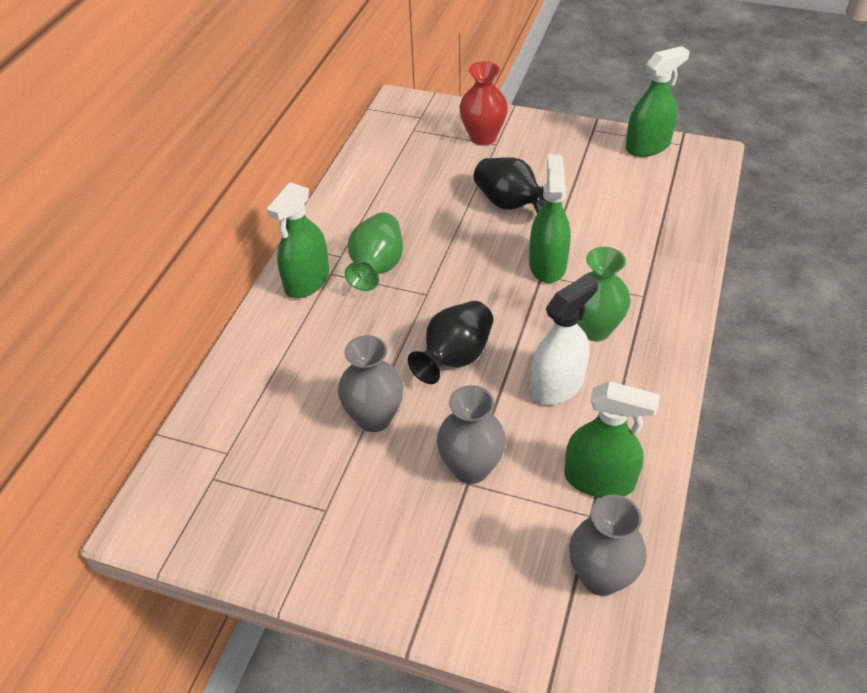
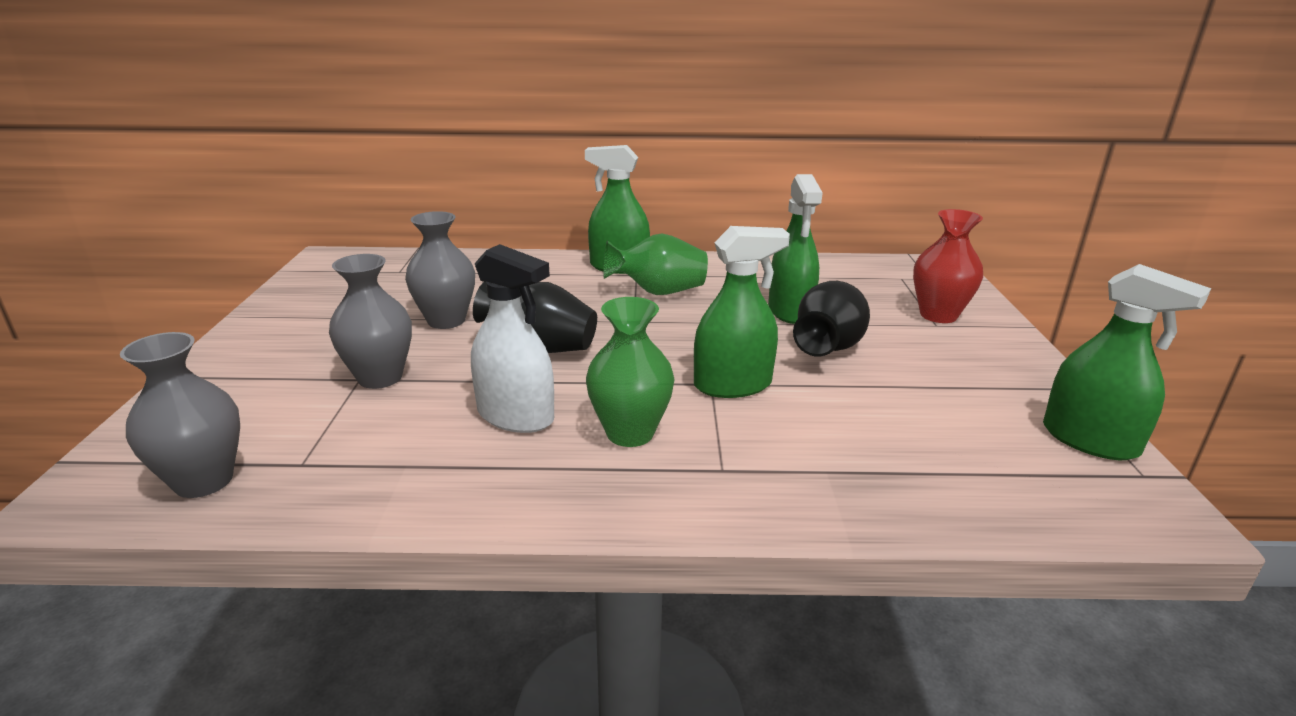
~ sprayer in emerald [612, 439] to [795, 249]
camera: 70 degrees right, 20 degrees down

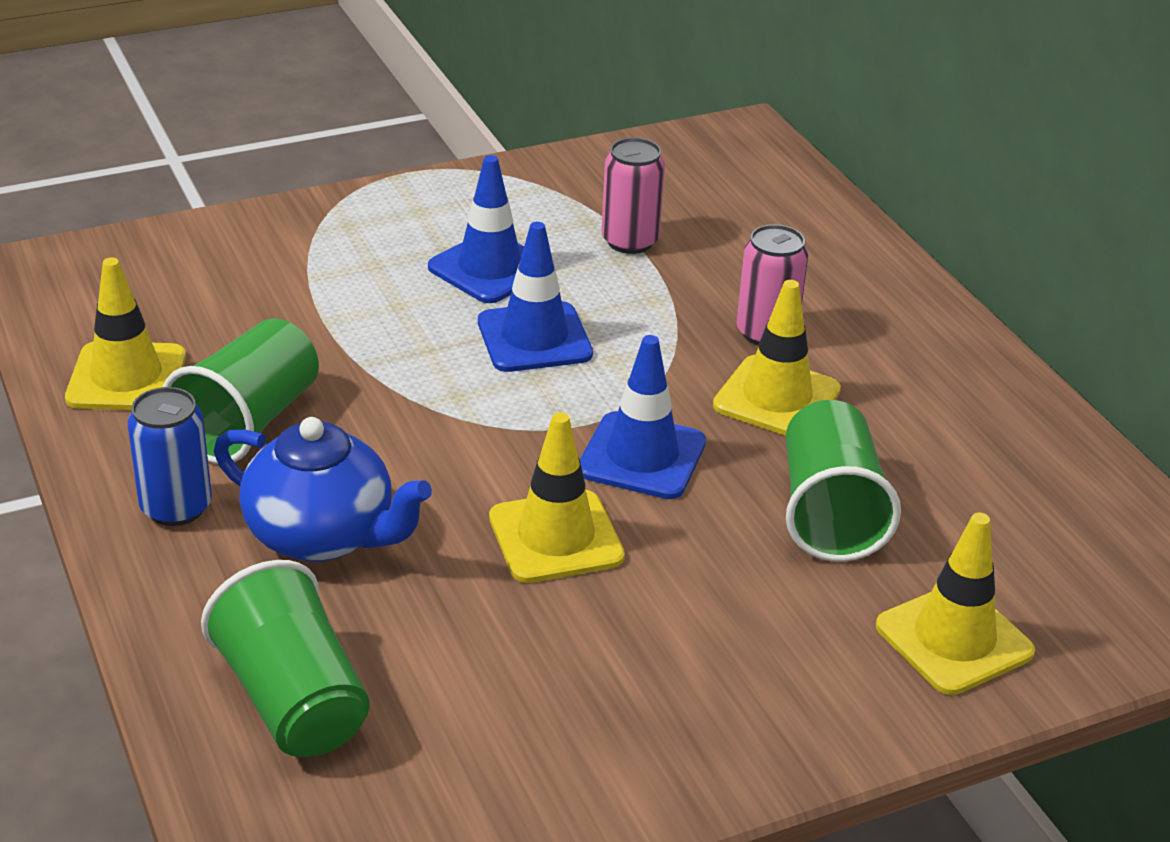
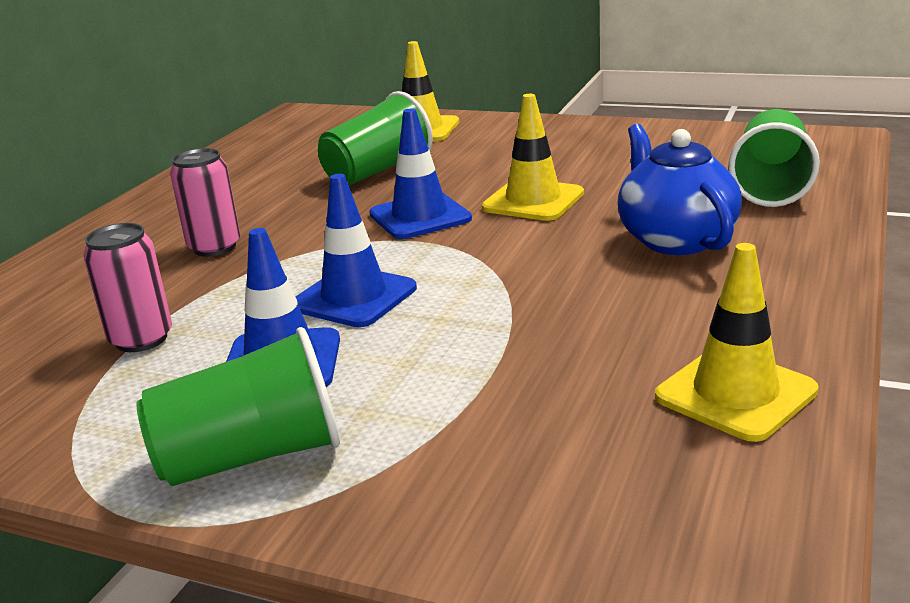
- tin in cobalt [169, 456]
- safety cone in yellow [777, 358]
~ cup in emerald [241, 391] to [238, 406]
camera: 130 degrees left, 10 degrees down

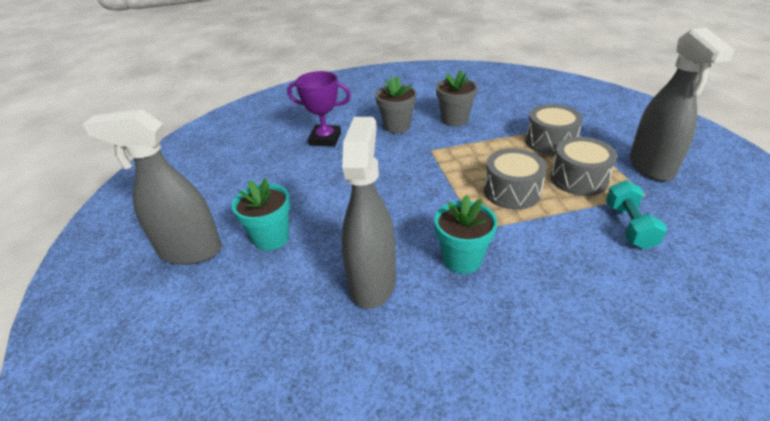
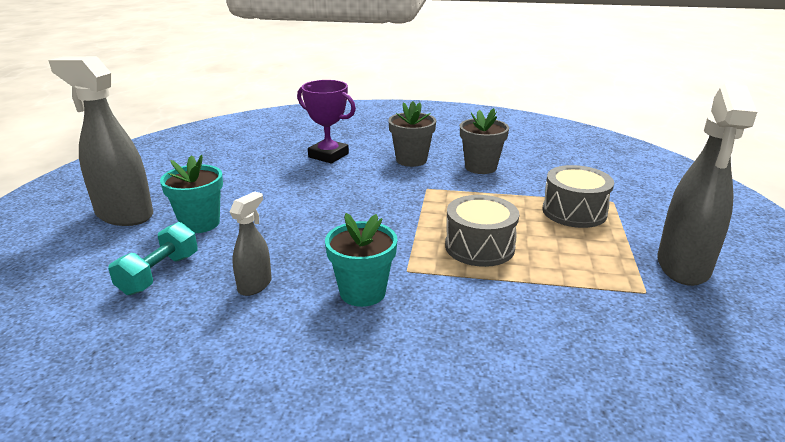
- drum in ash-grey [583, 166]
~ free weight in turquoise [636, 214] to [153, 258]
~ sprayer in ash-grey [368, 213] = [251, 244] x0.51
camera: 20 degrees right, 10 degrees down

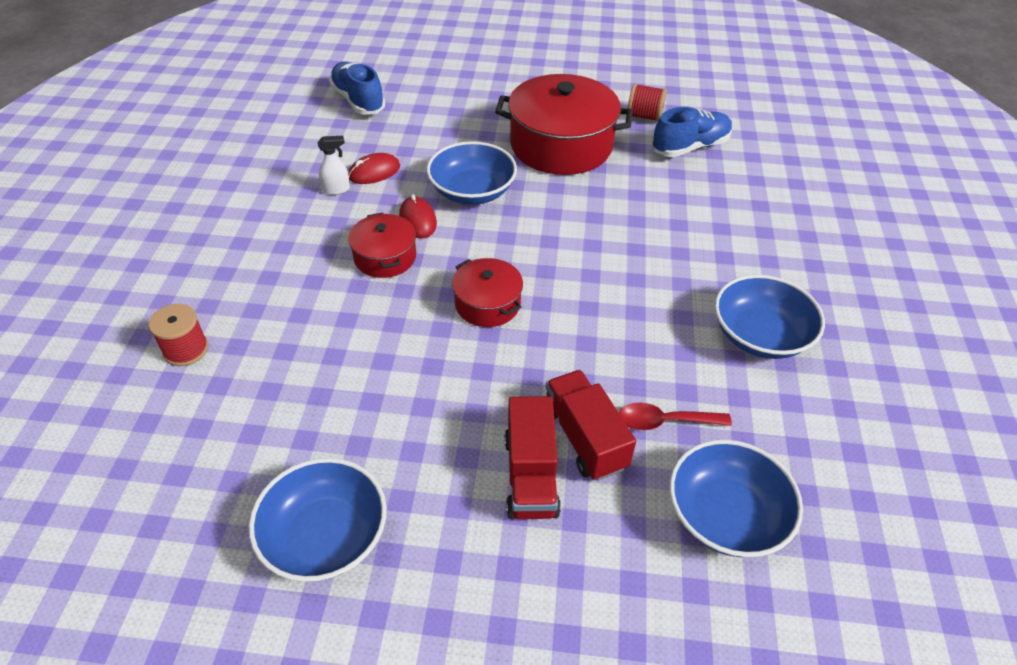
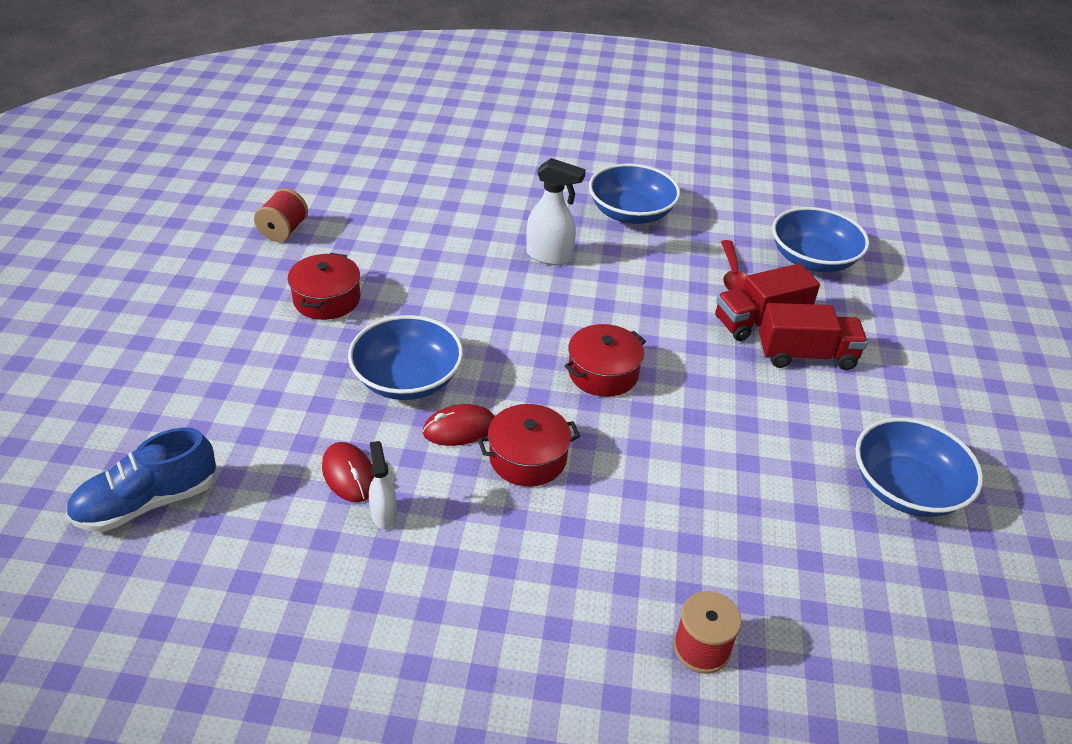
- lace-up shoe in cobalt [692, 132]
+ sprayer in white [556, 211]
~ stockpot in red [564, 124] = [324, 286] x0.52
camera: 90 degrees left, 5 degrees down

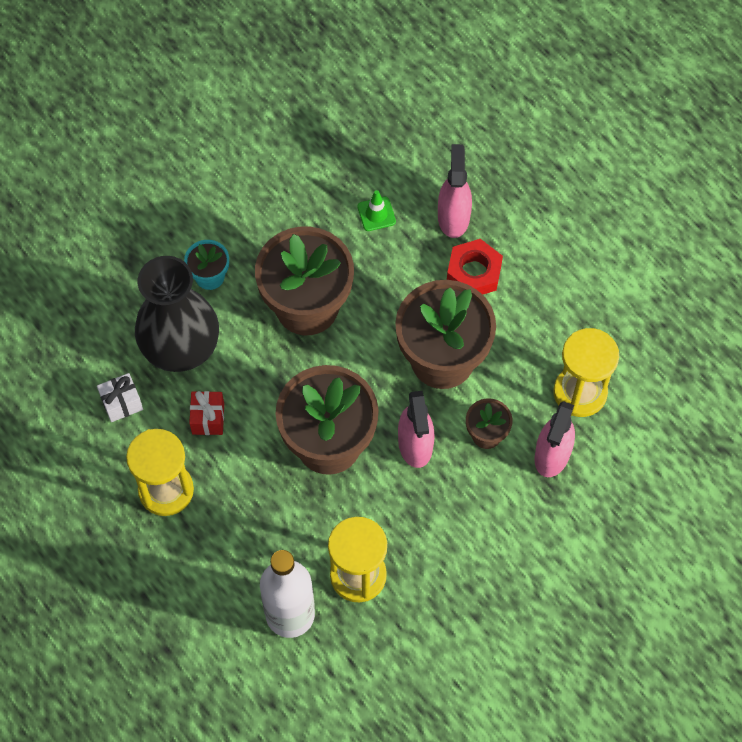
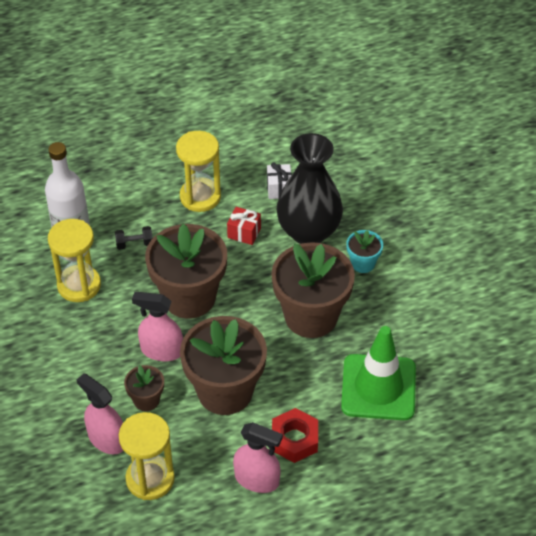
+ free weight in ebony [134, 238]
~ sprayer in pink [455, 191] to [258, 457]
~ safety cone in emerald [376, 210] = [378, 373] x2.44
camera: 110 degrees right, 15 degrees down

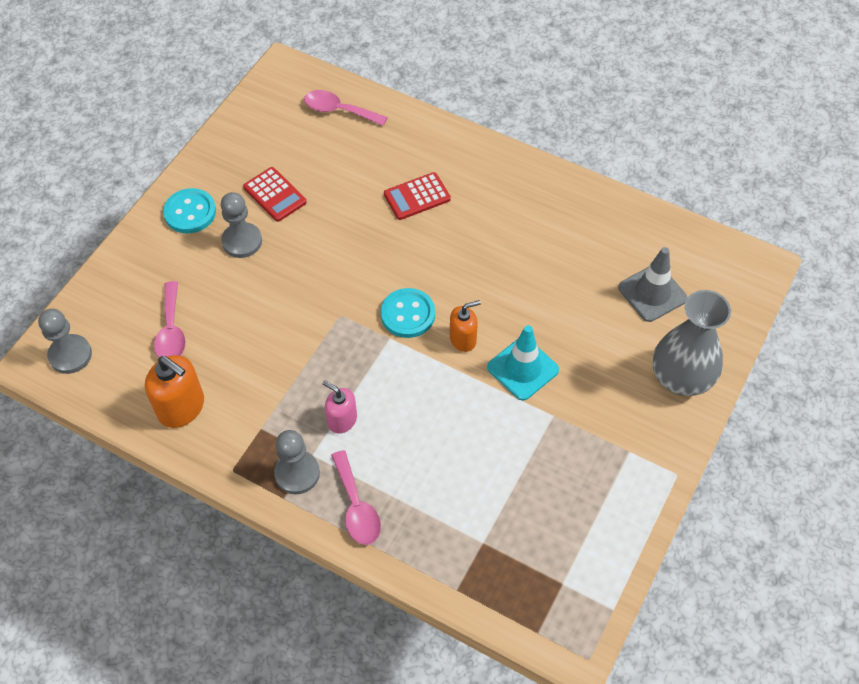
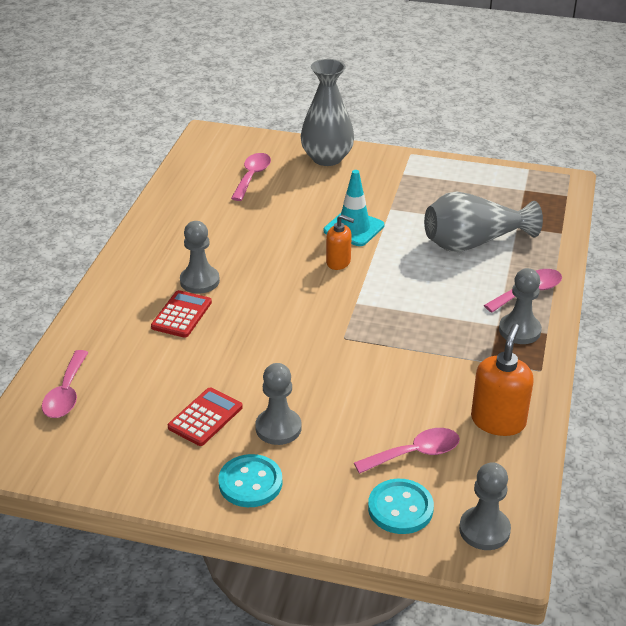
- soap pump in pink [340, 407]
+ chess pawn in ash-grey [200, 257]
+ tall vase in ash-grey [483, 221]
~ button in turquoise [408, 313] to [401, 506]
~ safety cone in ash-grey [652, 284] to tablespoon in pink [251, 177]
~ adding machine in red [417, 196] = [181, 314] 120 degrees counterclockwise
~ soap pump in orange-coloured [465, 326] = [340, 242] 150 degrees clockwise
camera: 105 degrees left, 20 degrees down

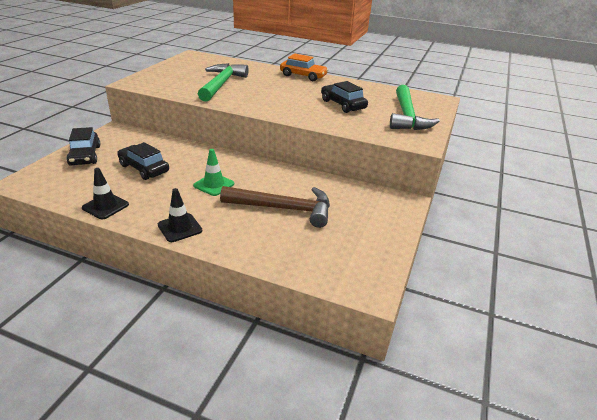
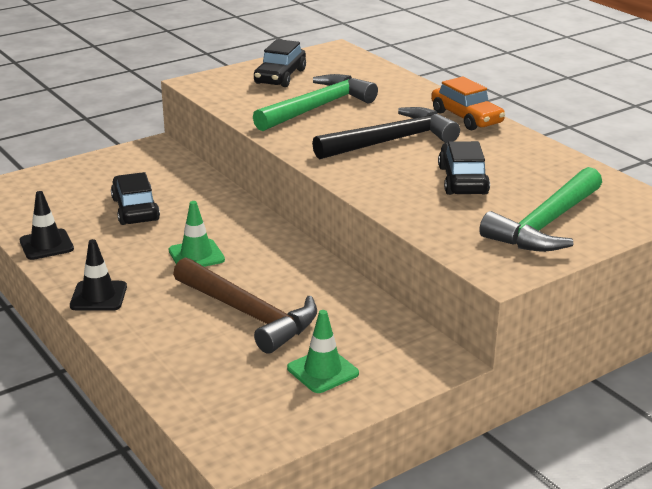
+ safety cone in emerald [323, 351]
+ hammer in ebony [386, 133]
~ toy car in ebony [83, 146] to [280, 63]
camera: 35 degrees right, 5 degrees down

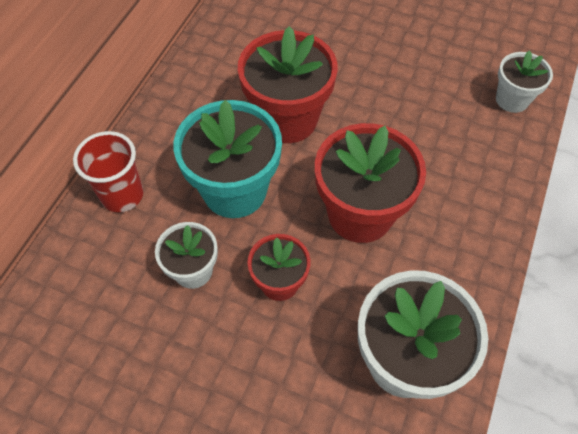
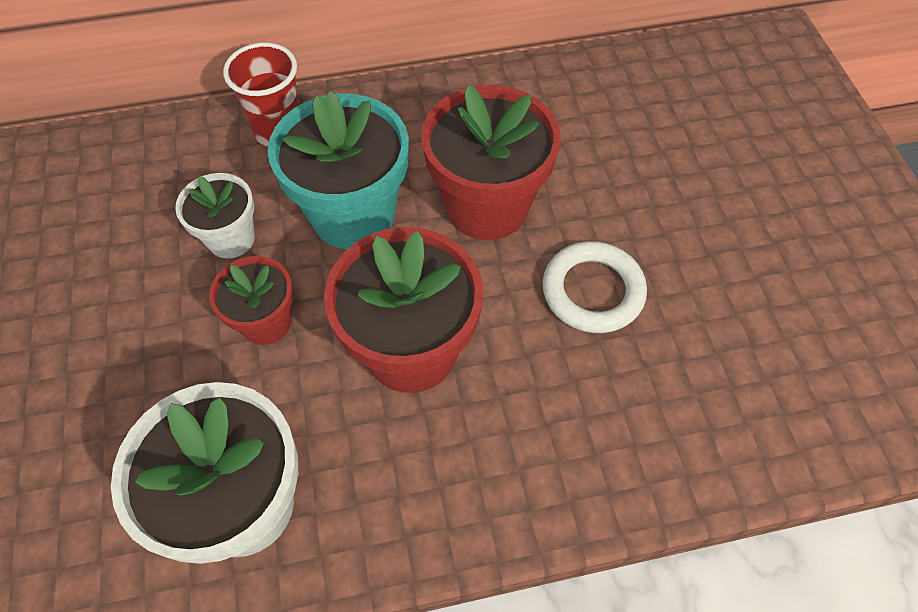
- potted plant in white [524, 81]
+ torus in white [595, 287]
camera: 55 degrees right, 0 degrees up

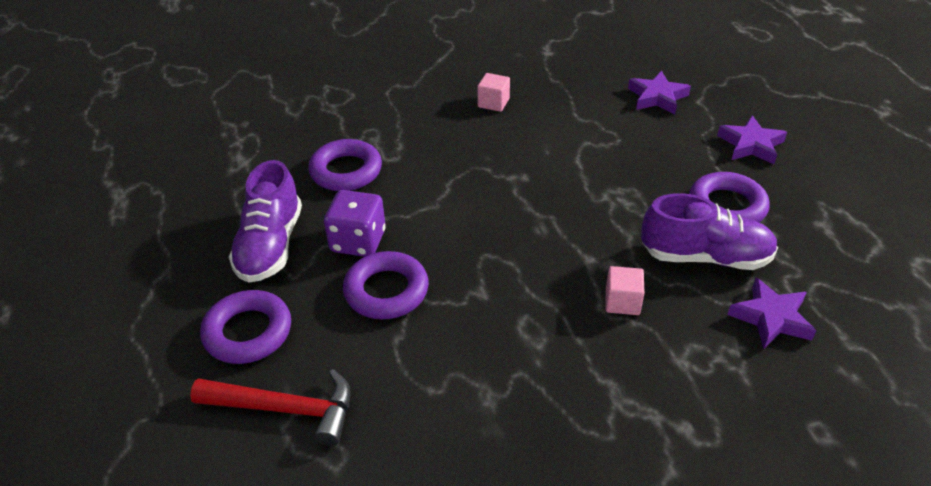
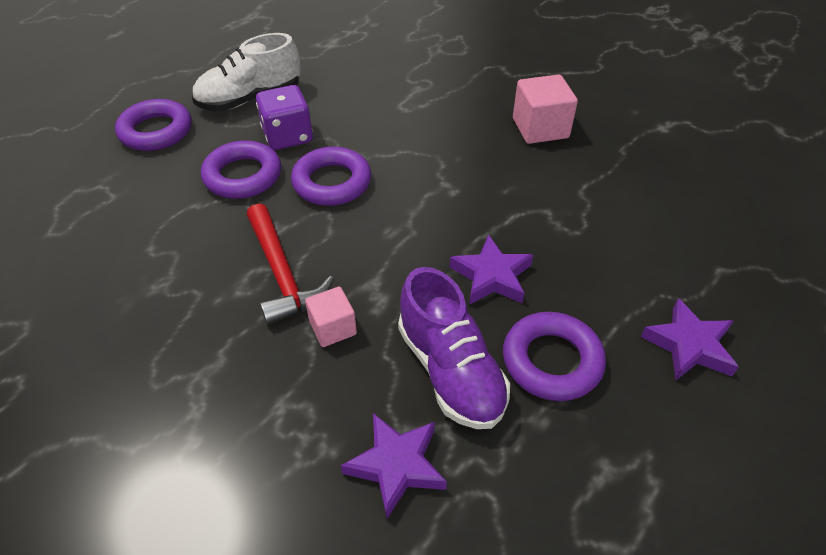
~ hammer in red [270, 407] to [290, 264]
~ torus in royal purple [345, 165] to [331, 176]
~ five-pointed star in royal purple [659, 92] to [491, 269]
~ lace-up shoe in royal purple [265, 221] to lace-up shoe in white [246, 72]
~ solid cube in pink [493, 92] = [545, 109] x1.61
camera: 55 degrees right, 5 degrees up

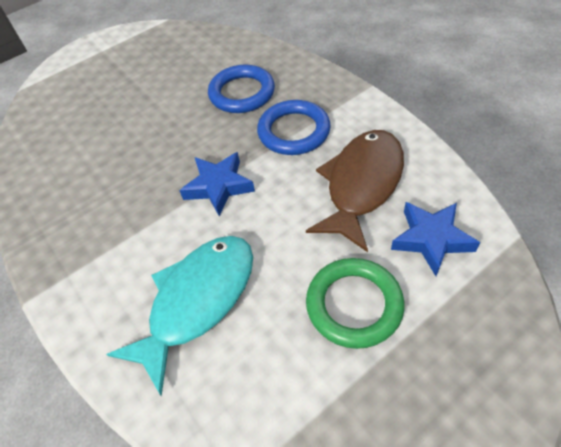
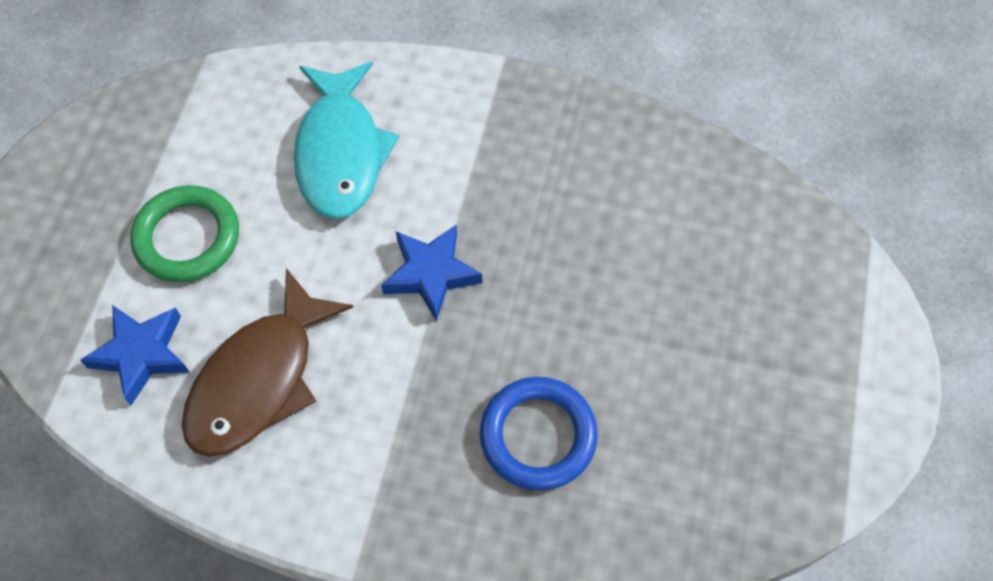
- torus in cobalt [294, 127]
~ fish in dark brown [355, 191] = [267, 362] 45 degrees clockwise
camera: 135 degrees right, 10 degrees up

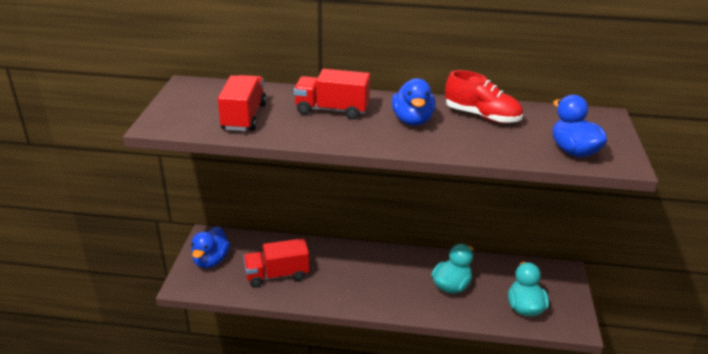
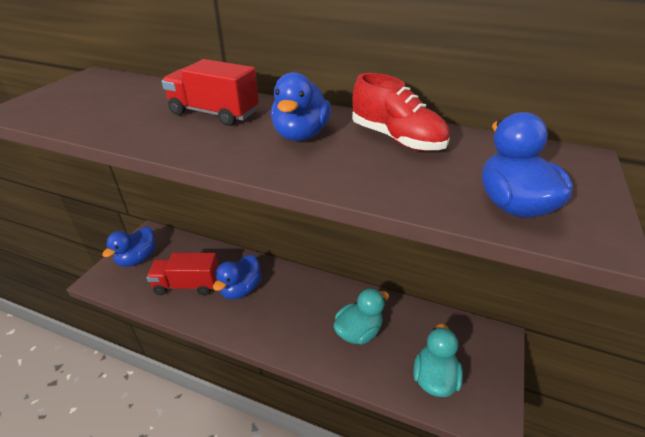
- lorry in red [242, 103]
+ duck in cobalt [237, 277]
camera: 15 degrees right, 5 degrees up

